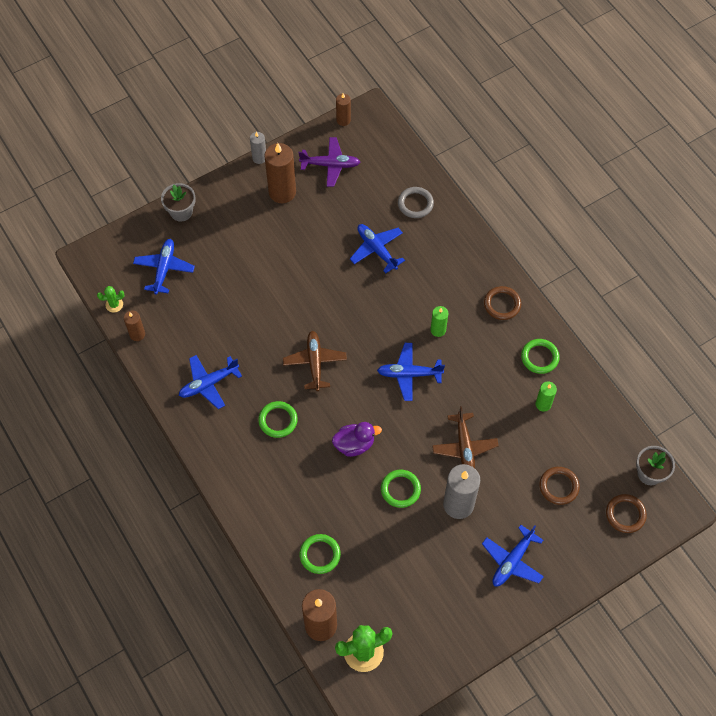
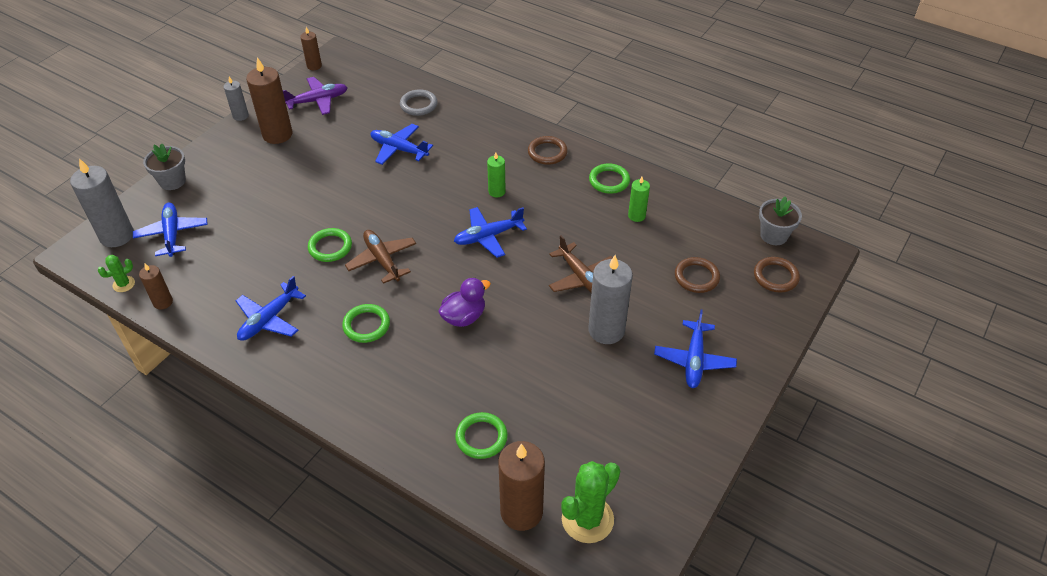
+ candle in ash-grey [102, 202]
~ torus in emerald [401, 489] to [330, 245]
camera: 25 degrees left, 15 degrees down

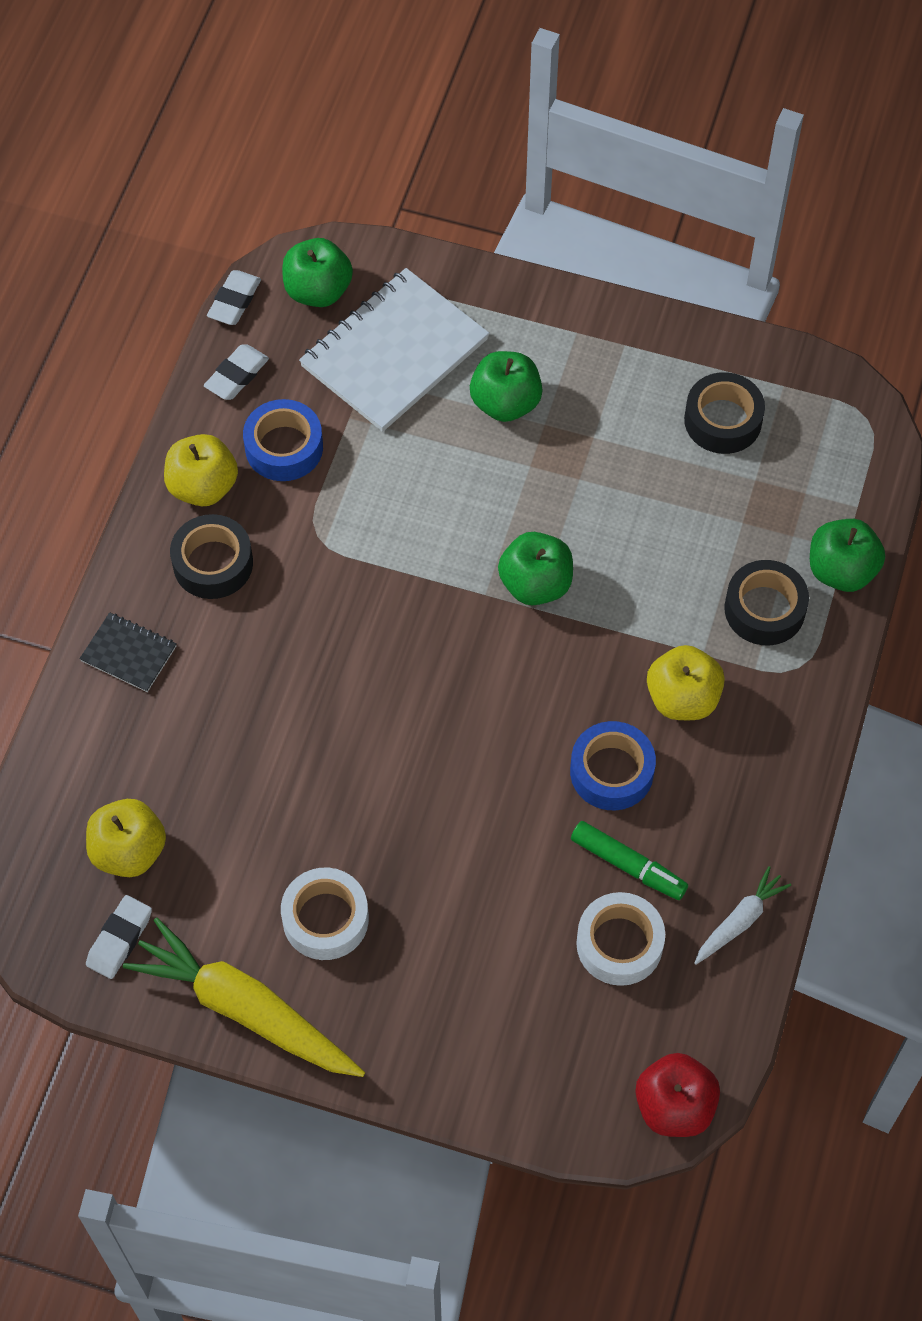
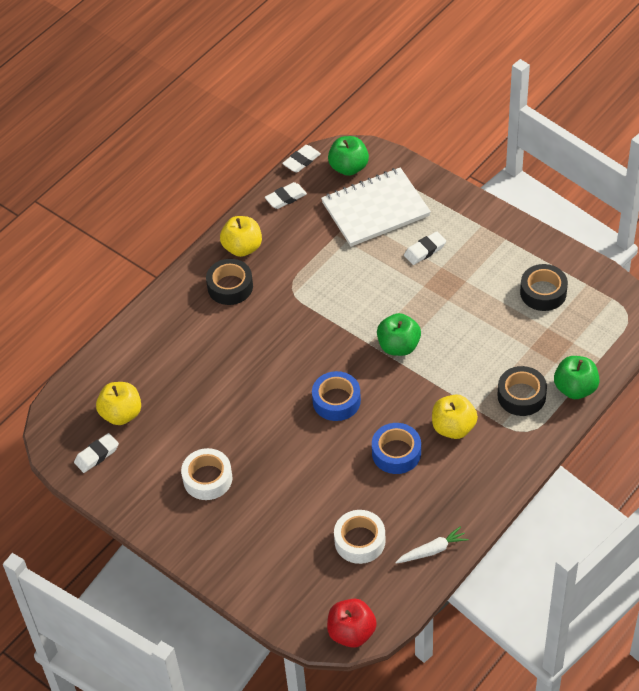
- notebook in ebony [128, 652]
- root vegetable in yellow [244, 997]
- felt pen in emerald [629, 860]
~ sticky tape in cobalt [283, 440] to [336, 396]
~ toy apple in emerald [506, 386] to gum eraser in white [425, 248]
camera: 25 degrees right, 10 degrees down

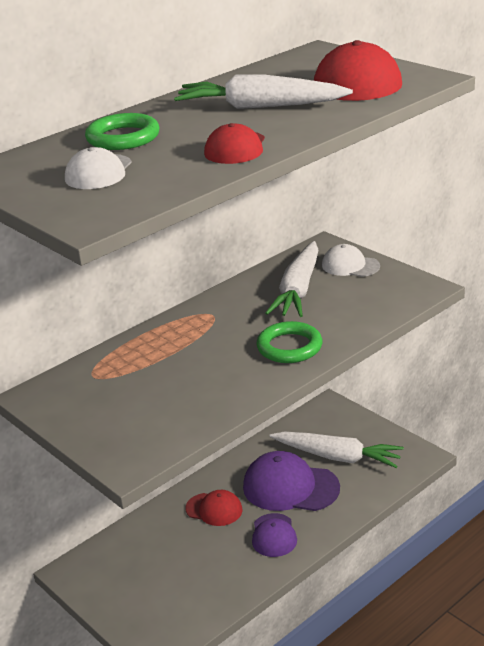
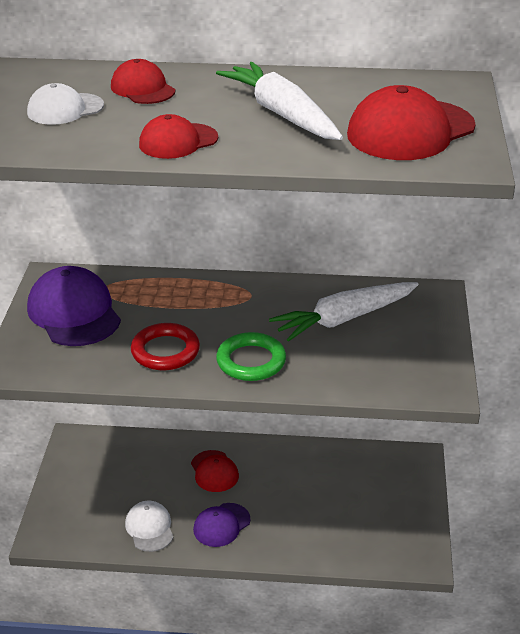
- root vegetable in white [337, 450]
+ torus in red [165, 346]
~ baseball cap in royal purple [291, 481] to [74, 306]
~ baseball cap in white [351, 260] to [149, 526]
~ torus in emerald [122, 131] to baseball cap in red [143, 81]
camera: 45 degrees right, 5 degrees up

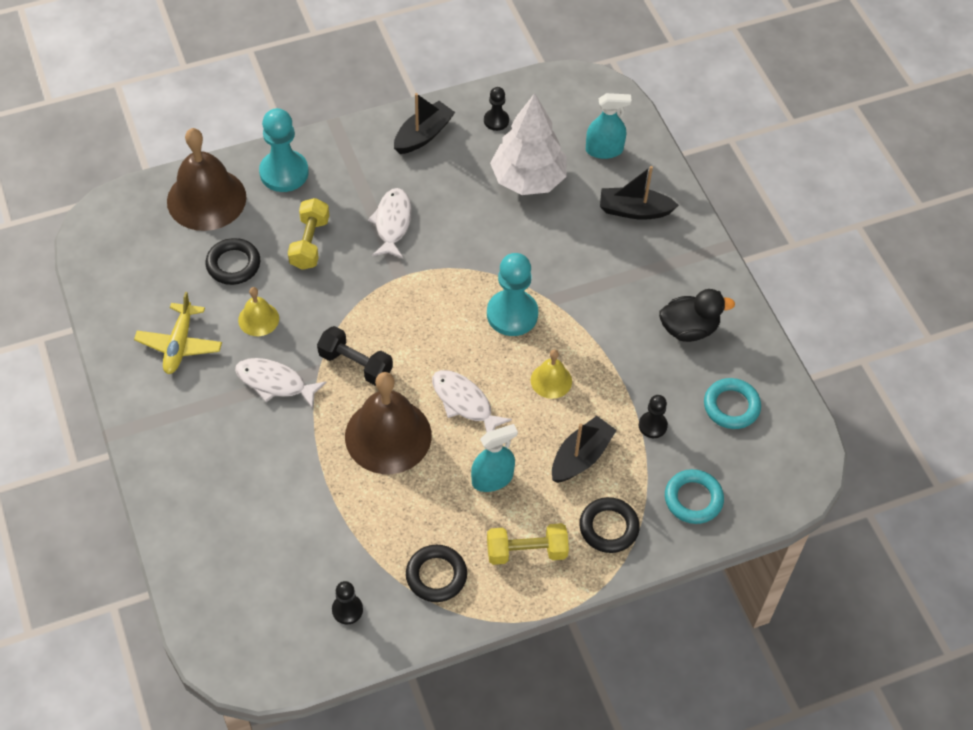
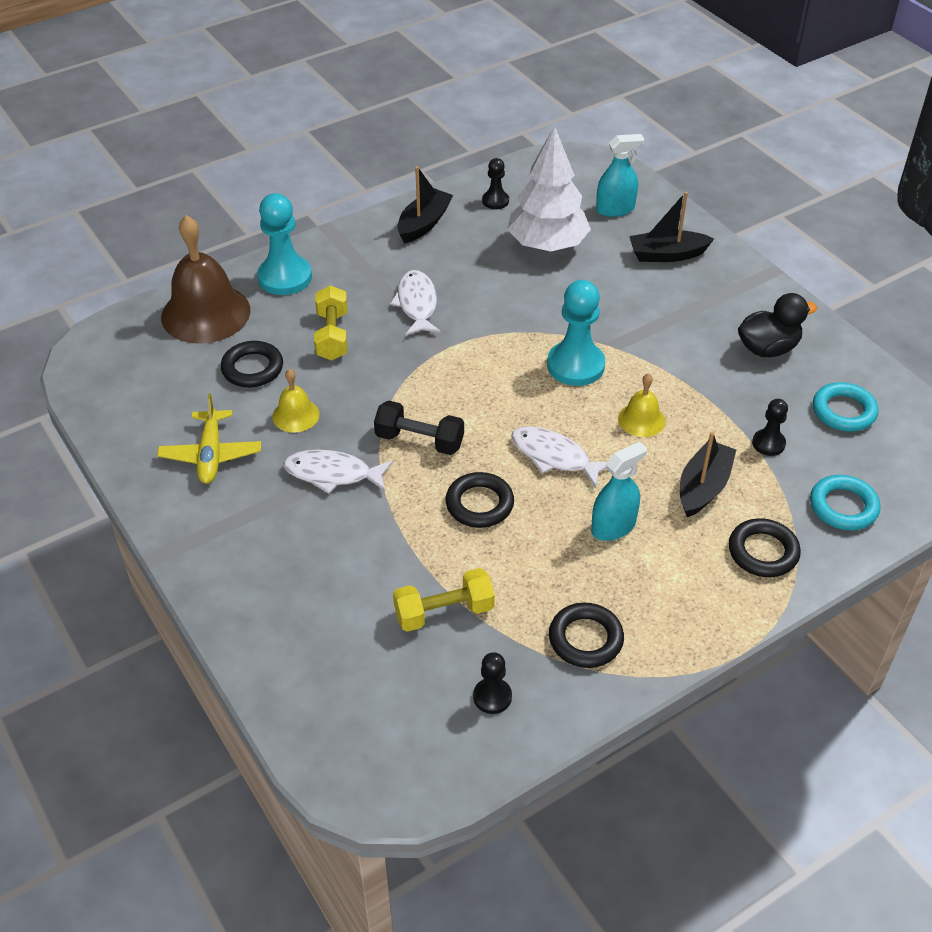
~ free weight in yellow [528, 544] to [444, 600]
~ school bell in dark brown [388, 423] to torus in ebony [479, 500]
camera: 10 degrees left, 10 degrees down

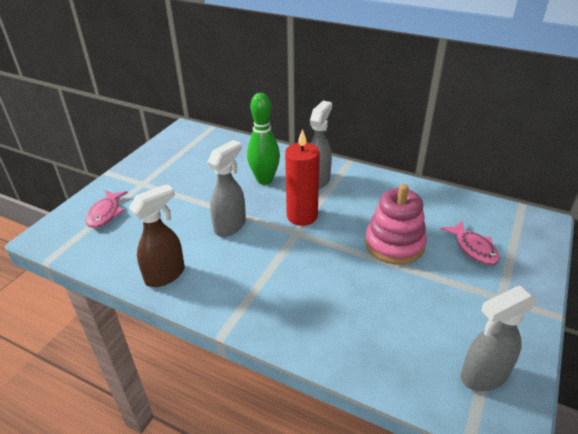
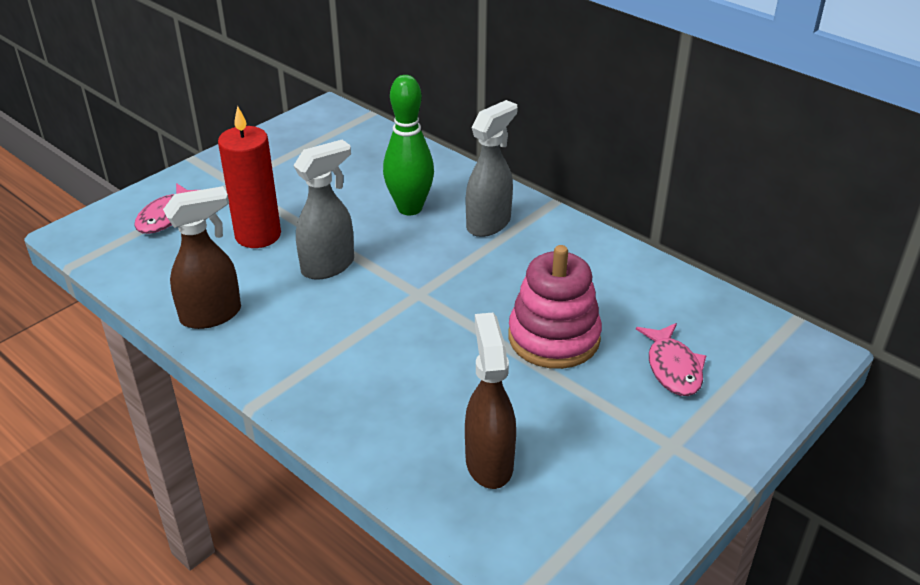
- sprayer in ash-grey [499, 338]
+ sprayer in dark brown [490, 401]
~ candle in red [302, 177] to [249, 177]
camera: 15 degrees right, 0 degrees up

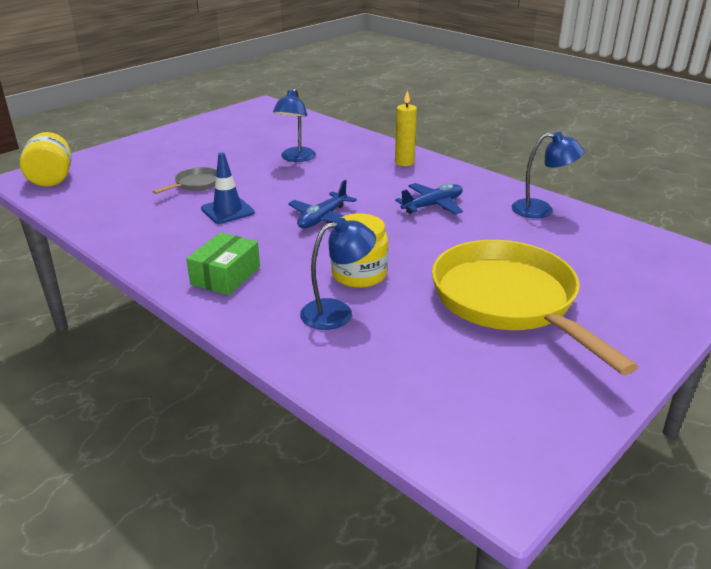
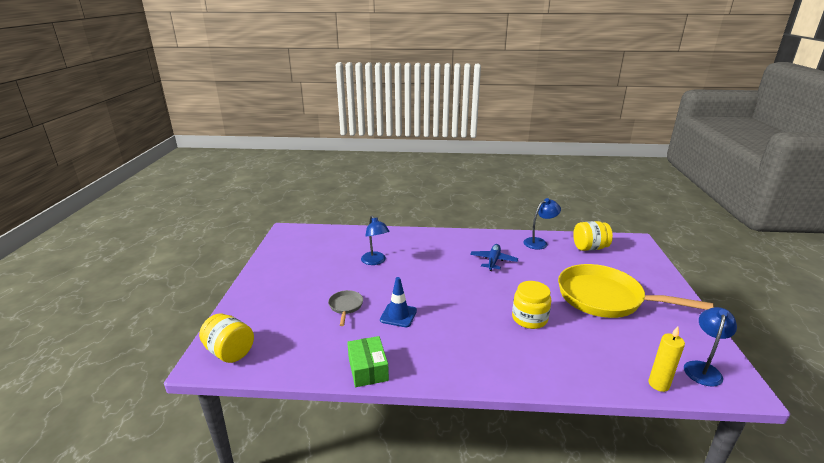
- plane in cobalt [322, 204]
+ preserve jar in yellow [593, 236]
~ box in emerald [223, 263] to [368, 361]
~ desk lamp in cobalt [338, 274] to [710, 347]
~ candle in yellow [406, 128] to [666, 359]
camera: 40 degrees left, 5 degrees down

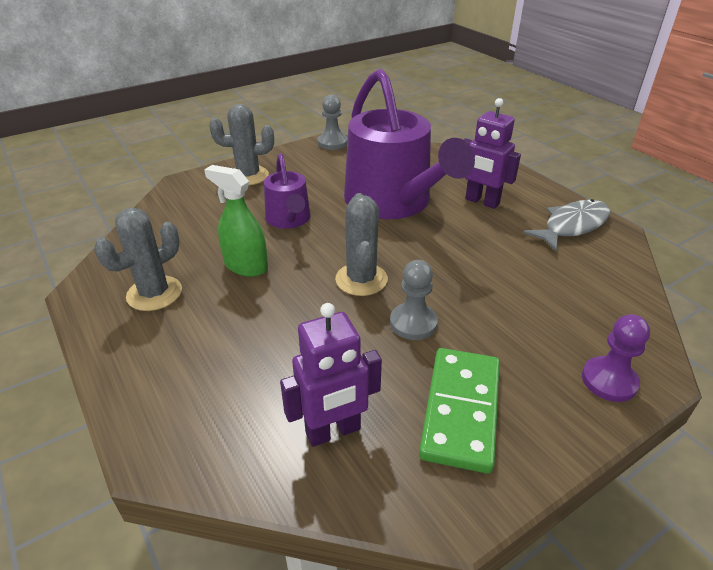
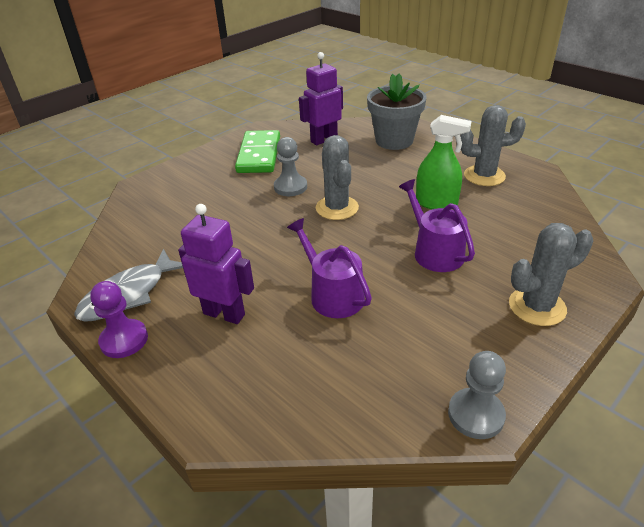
+ potted plant in ash-grey [396, 112]
~ chess pawn in royal purple [616, 358] to [119, 319]
~ saguaro cactus in ash-grey [138, 259] = [493, 145] 60 degrees clockwise
~ sprinkling can in royal purple [409, 144] = [329, 268] x0.50
camera: 170 degrees right, 0 degrees up

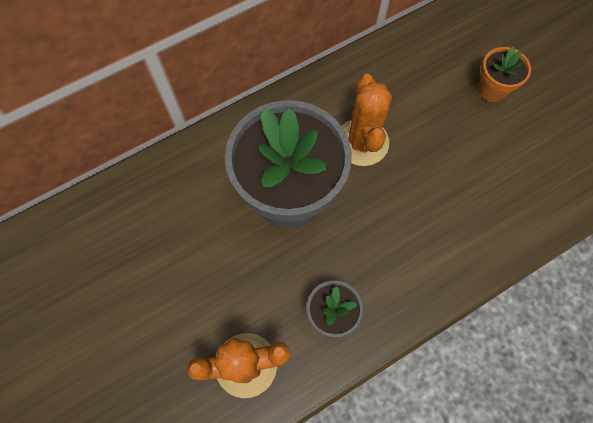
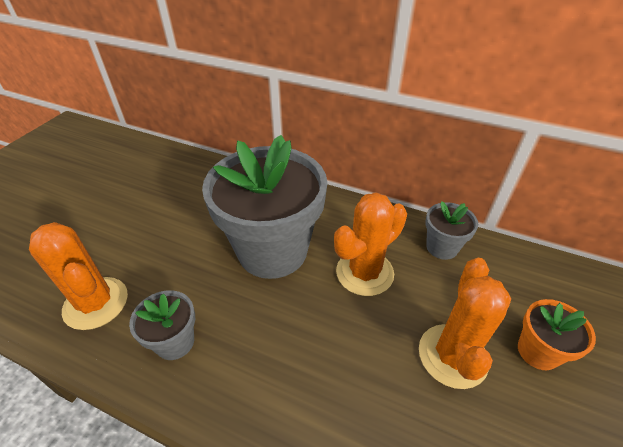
+ saguaro cactus in orange-coloured [465, 323]
+ potted plant in ash-grey [451, 230]
camera: 55 degrees right, 25 degrees down

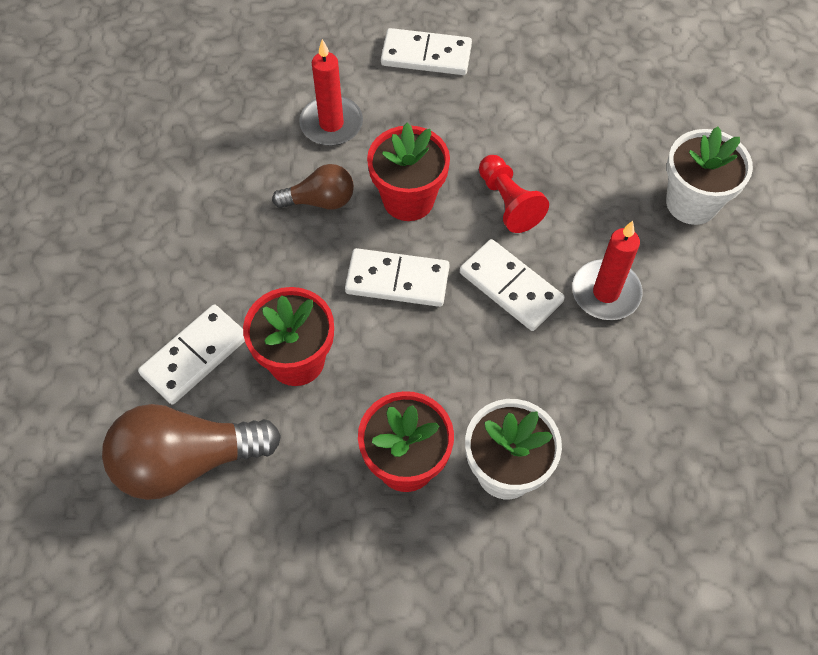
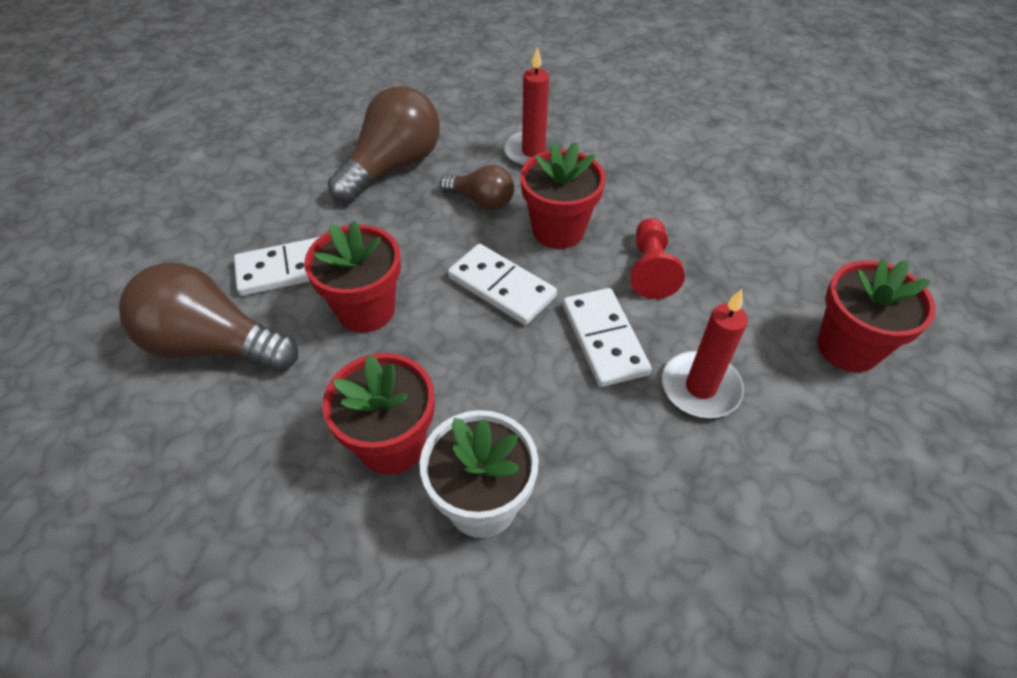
- domino tile in white [426, 51]
+ lightbulb in dark brown [384, 144]
~ potted plant in white [709, 175] to potted plant in red [876, 315]
camera: 30 degrees right, 10 degrees down

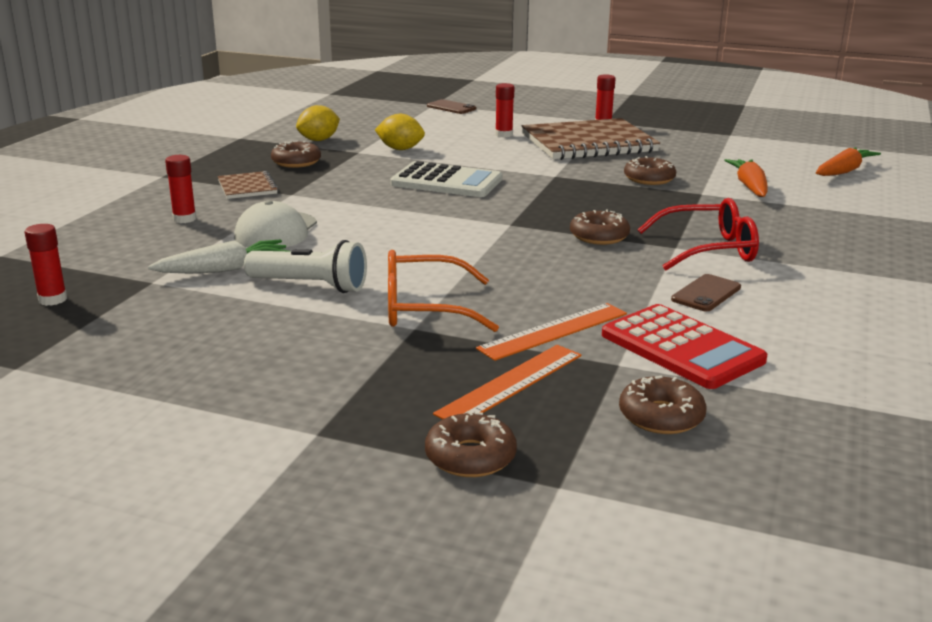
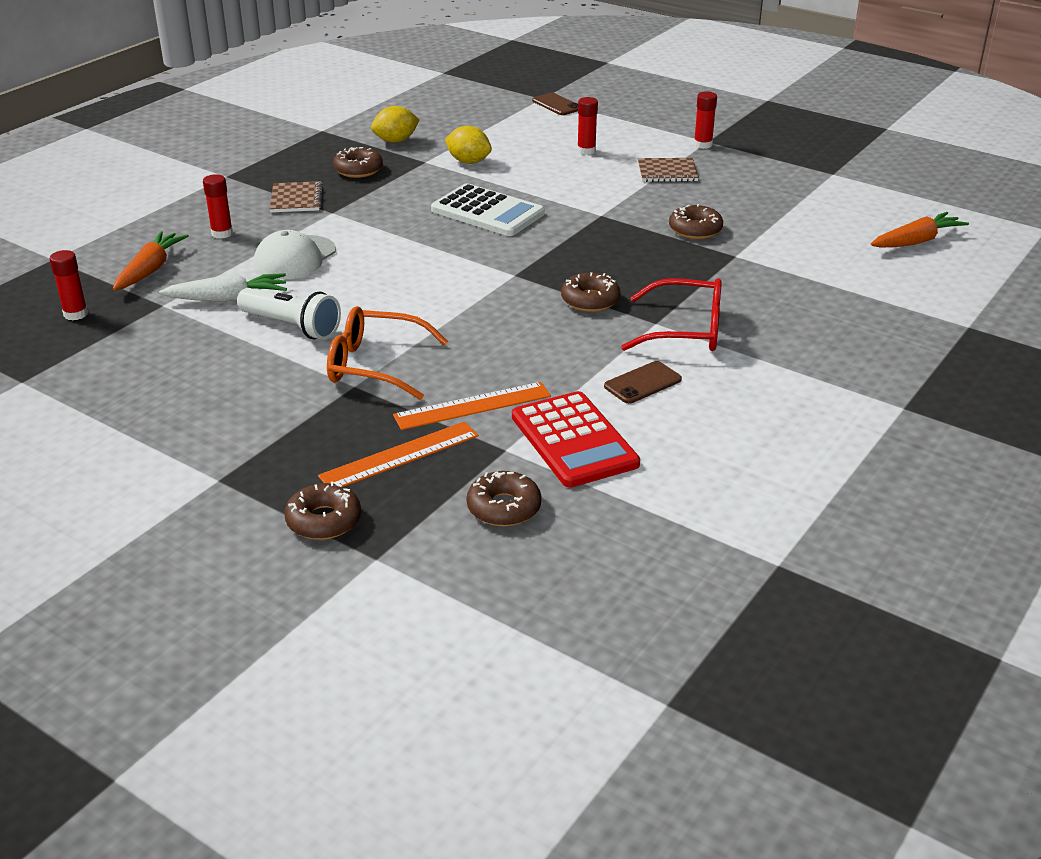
~ root vegetable in orange-coloured [746, 178] to [151, 260]
~ notebook in dark brown [591, 139] = [668, 170] x0.47
camera: 15 degrees right, 10 degrees up

